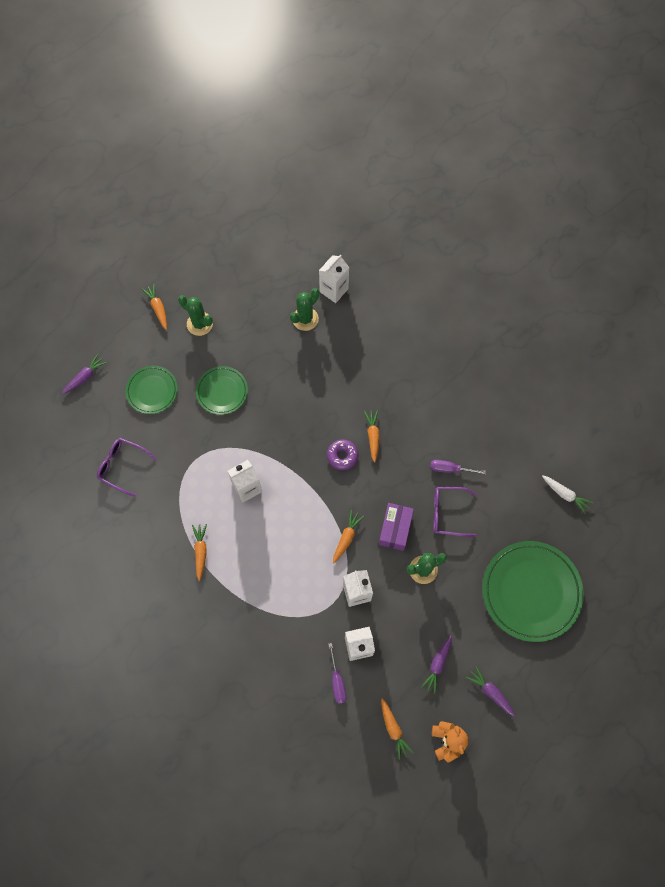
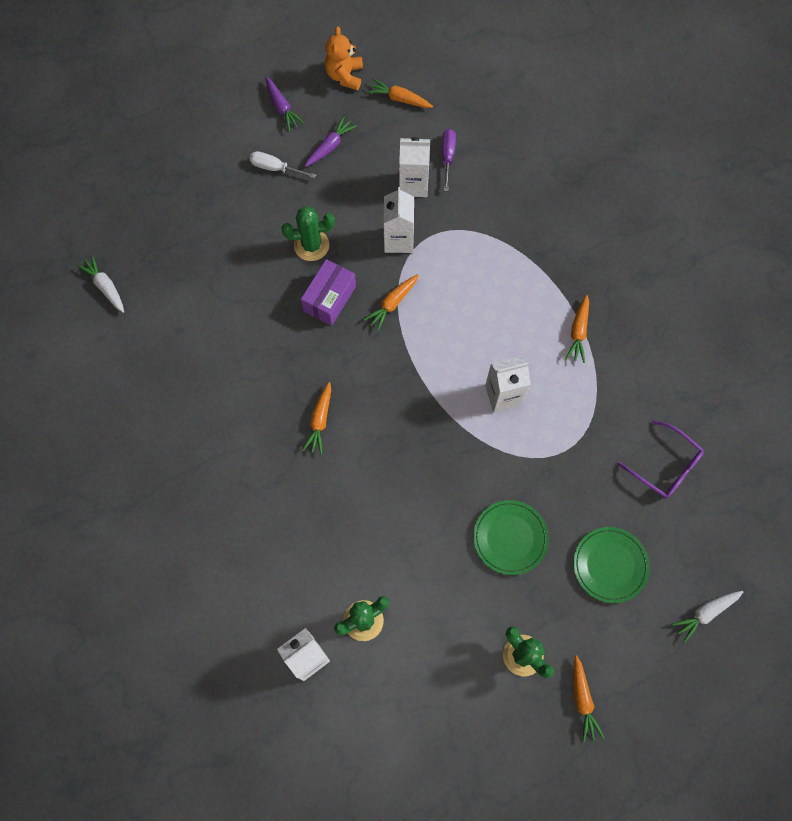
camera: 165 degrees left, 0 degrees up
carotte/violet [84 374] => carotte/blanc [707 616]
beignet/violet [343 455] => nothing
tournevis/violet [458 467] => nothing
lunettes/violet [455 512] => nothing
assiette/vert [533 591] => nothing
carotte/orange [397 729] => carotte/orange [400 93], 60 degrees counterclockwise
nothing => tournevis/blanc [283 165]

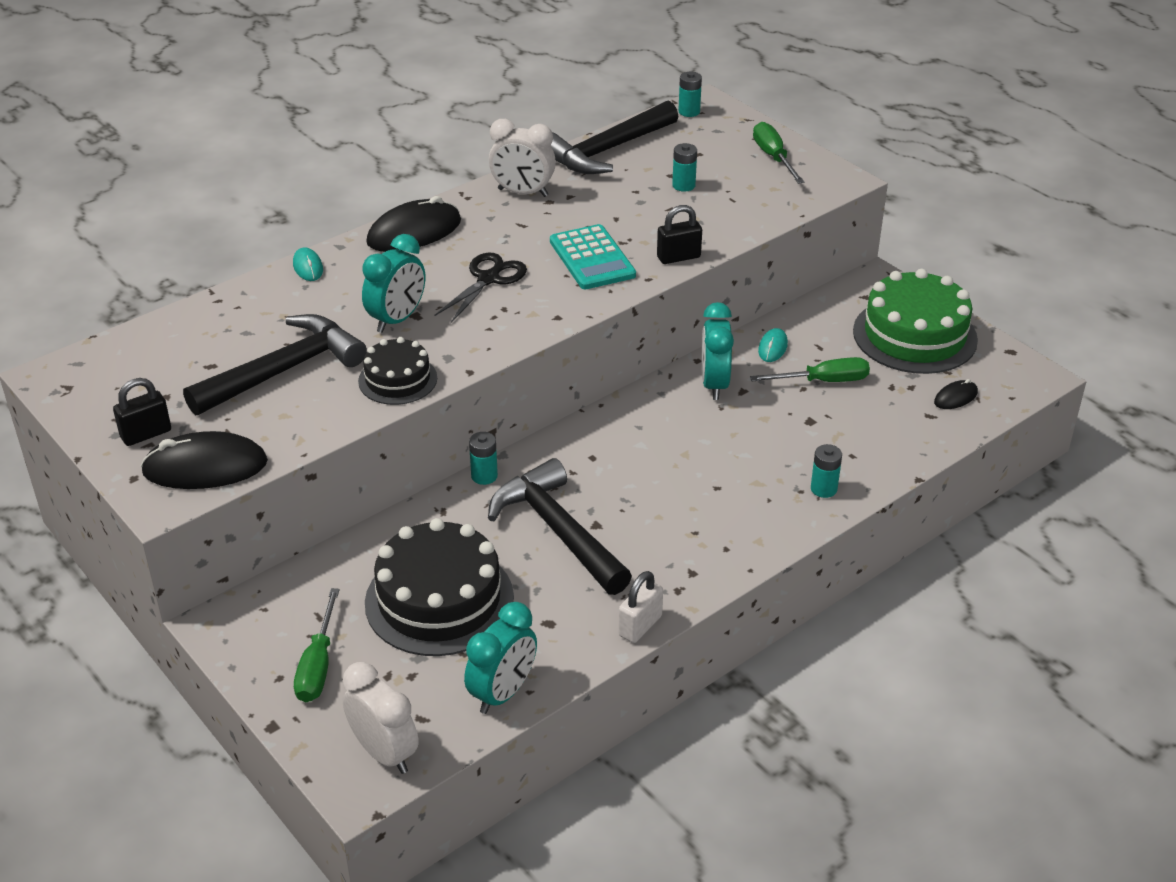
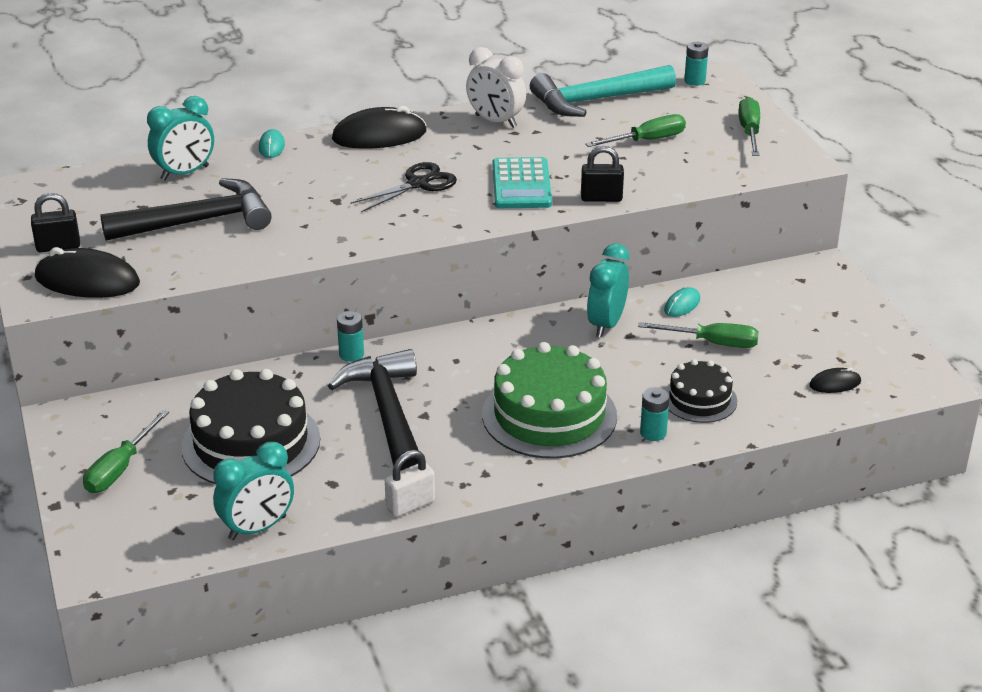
camera: 20 degrees right, 5 degrees down
marteau/noir [614 137] => marteau/turquoise [603 91]
pile/turquoise [684 167] => tournevis/vert [635 130]
réveil/turquoise [393 283] => réveil/turquoise [180 138], move
gâteau/vert [915 321] => gâteau/vert [549 400], move
gâteau/noir [397 371] => gâteau/noir [701 391], move
réveil/blanc [380 718] => nothing

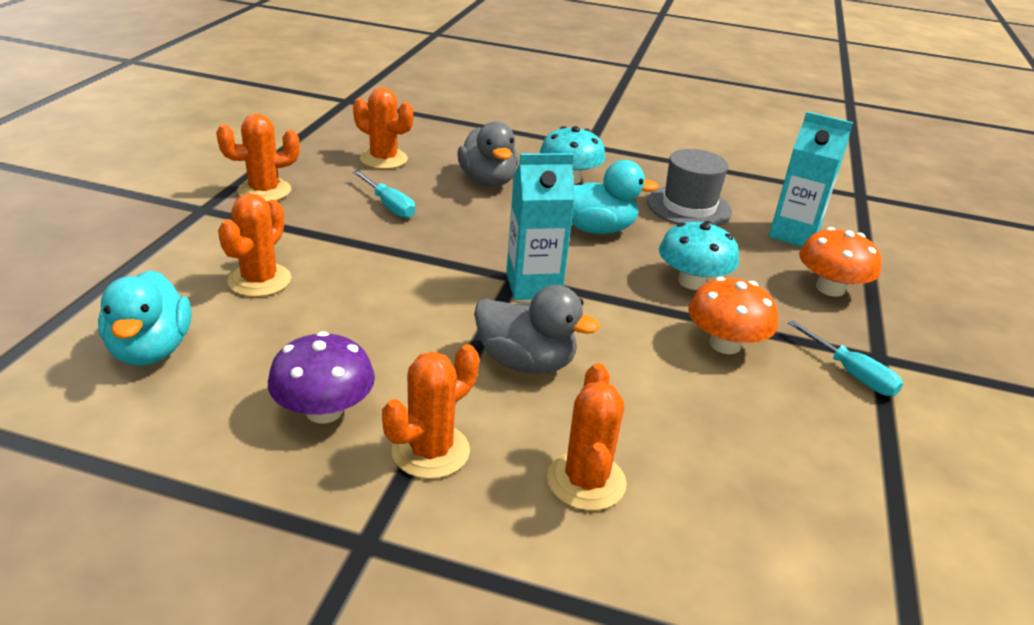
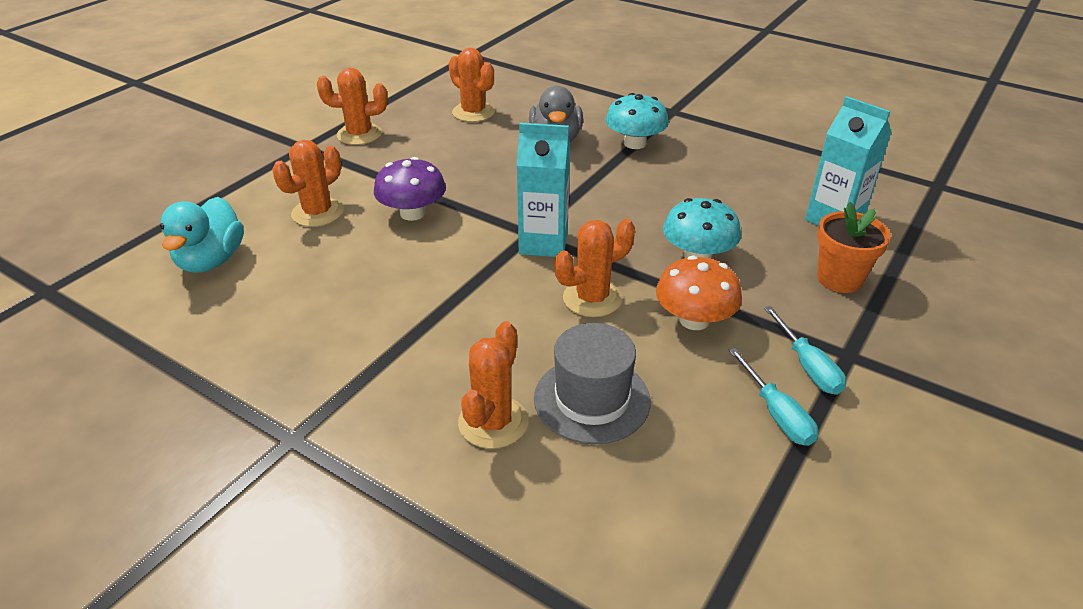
camera: 20 degrees right, 5 degrees up
chapeau/gris [689 187] => chapeau/gris [592 383], move
canard/turquoise [615 197] => nothing
tournevis/turquoise [384 194] => tournevis/turquoise [773 397], move
champignon/orange [840 262] => pot de fleurs/orange [854 247]
canard/gris [537 329] => nothing
champignon/violet [321 377] => champignon/violet [410 189], move
cactus/orange [430 411] => cactus/orange [595 268], move

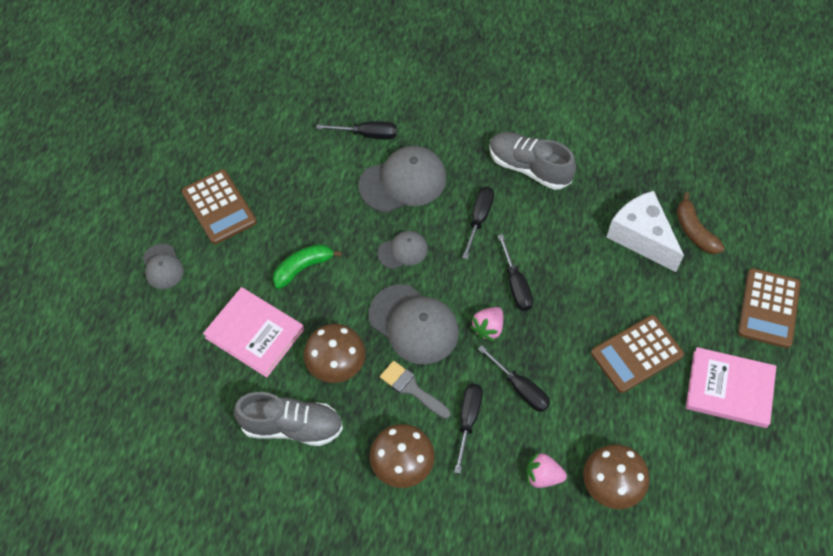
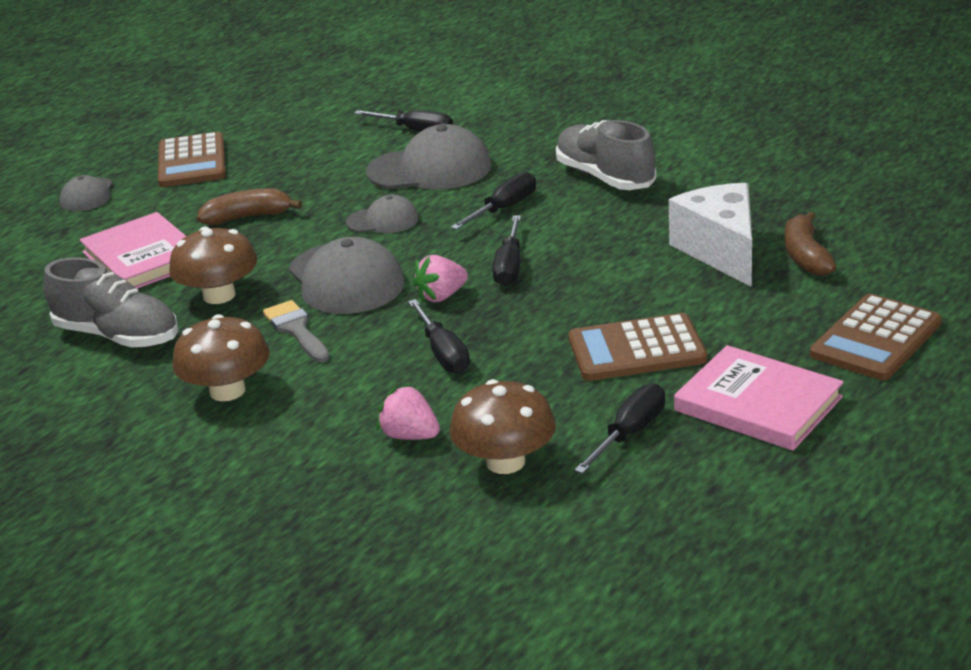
camera: 25 degrees right, 30 degrees down
banane/vert [307 266] => banane/marron [249 206]
tournevis/noir [468 429] => tournevis/noir [619 428], move

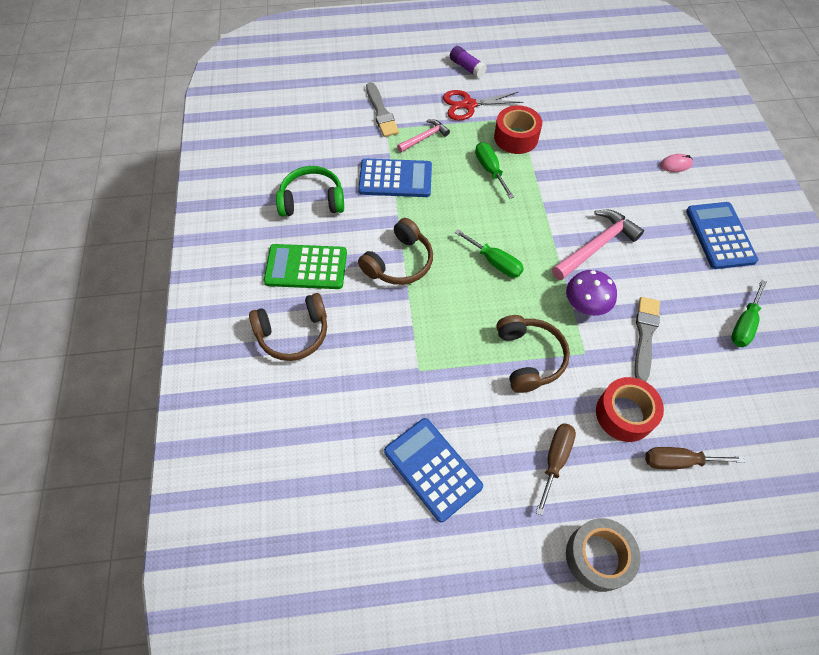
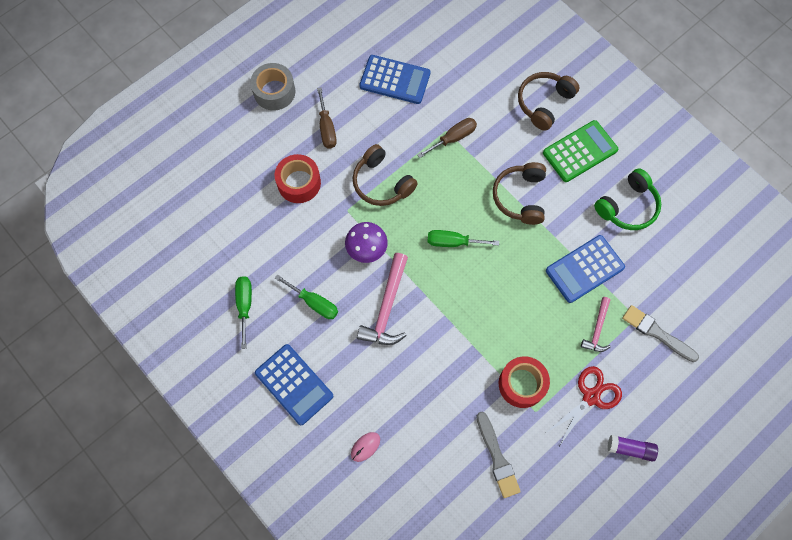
camera: 145 degrees right, 10 degrees up
tournevis/vert [494 170] => tournevis/vert [306 296], move
pinceau/gris [647 339] => pinceau/gris [498 455], move
tournevis/marron [695 458] => tournevis/marron [447 138], move

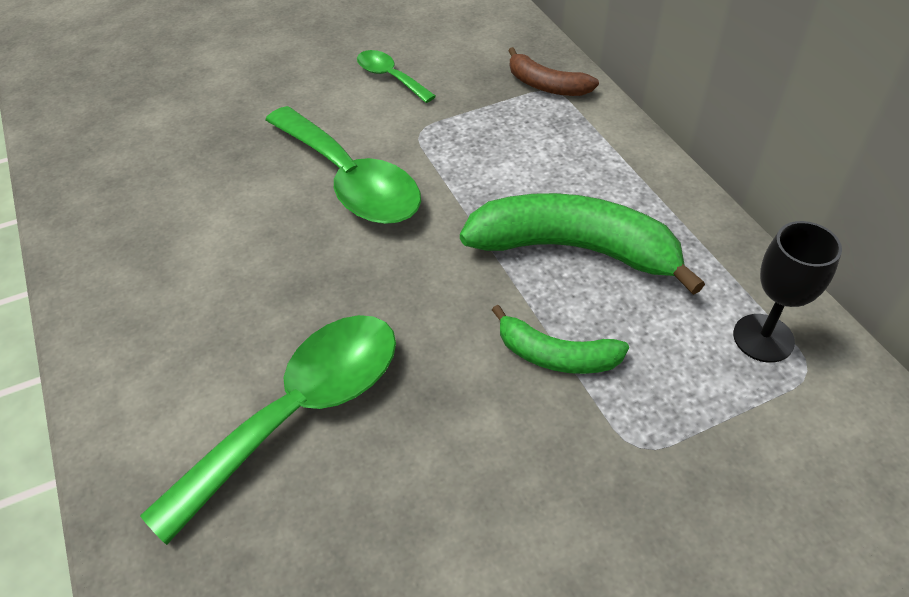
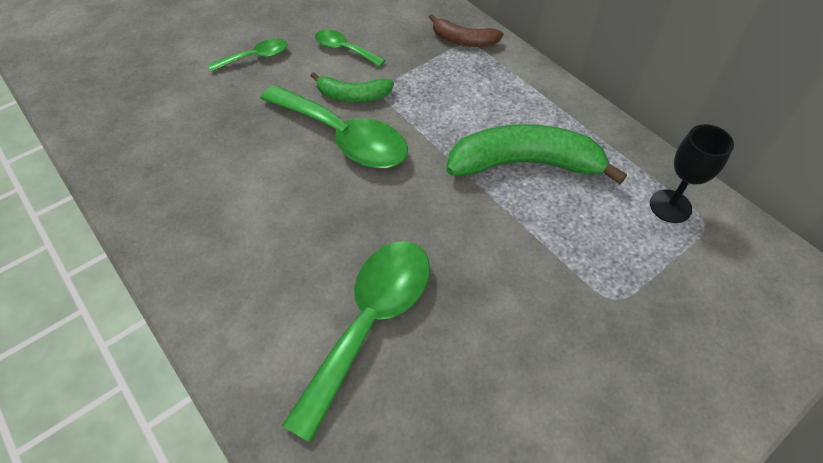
camera: 15 degrees left, 5 degrees up
banane/vert [560 339] => banane/vert [352 87], move
nothing => cuillère/vert [248 55]

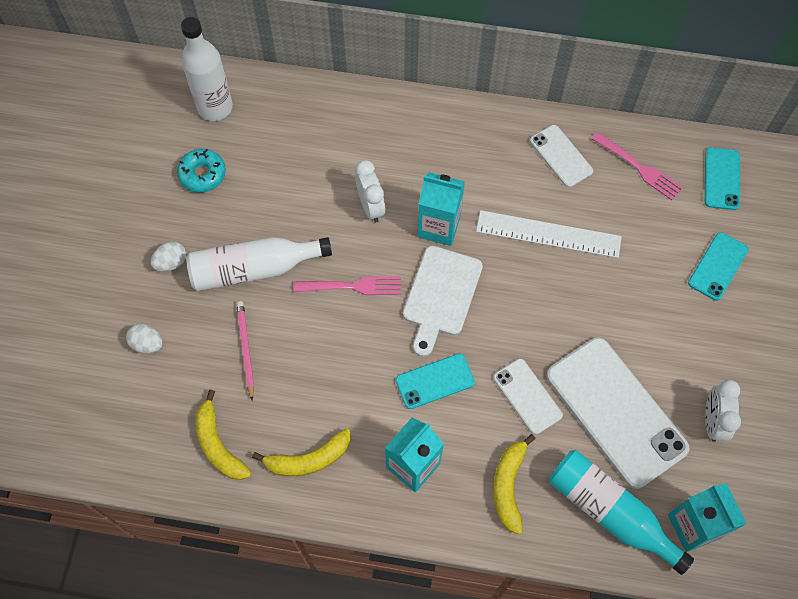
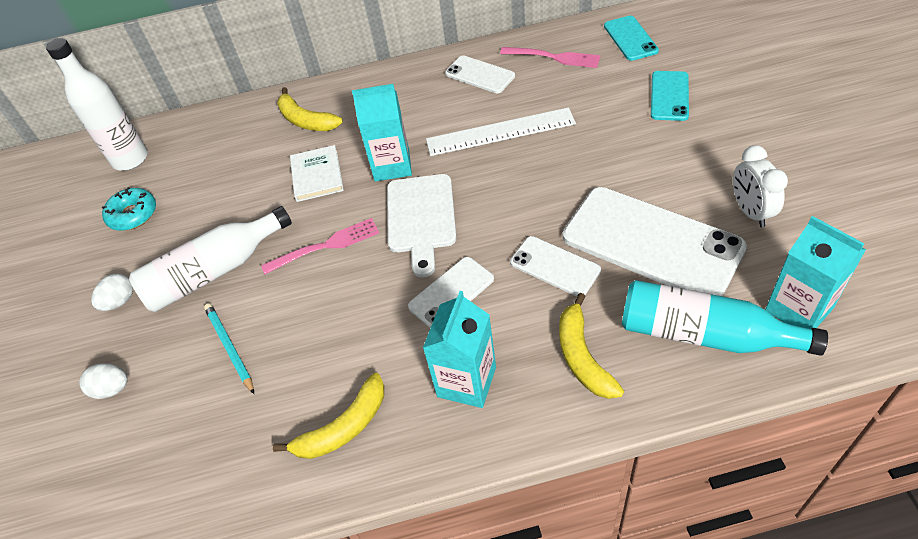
camera: 15 degrees left, 15 degrees down
réveil/blanc [370 191] => livre/blanc [317 173]
crayon/rose [245 351] => crayon/turquoise [229 348]
téléphone/turquoise [435 381] => téléphone/blanc [451 292]
banane/jaune [223 435] => banane/jaune [310 109], move

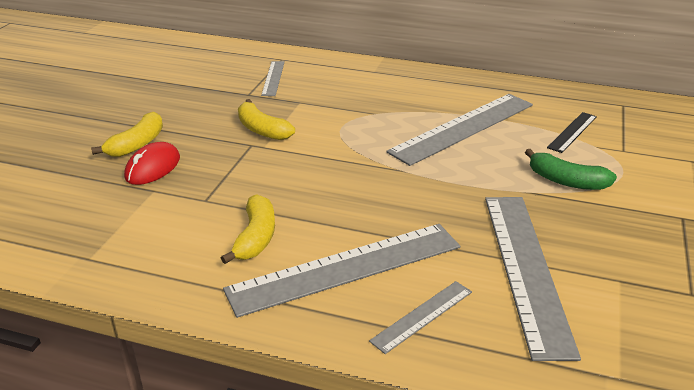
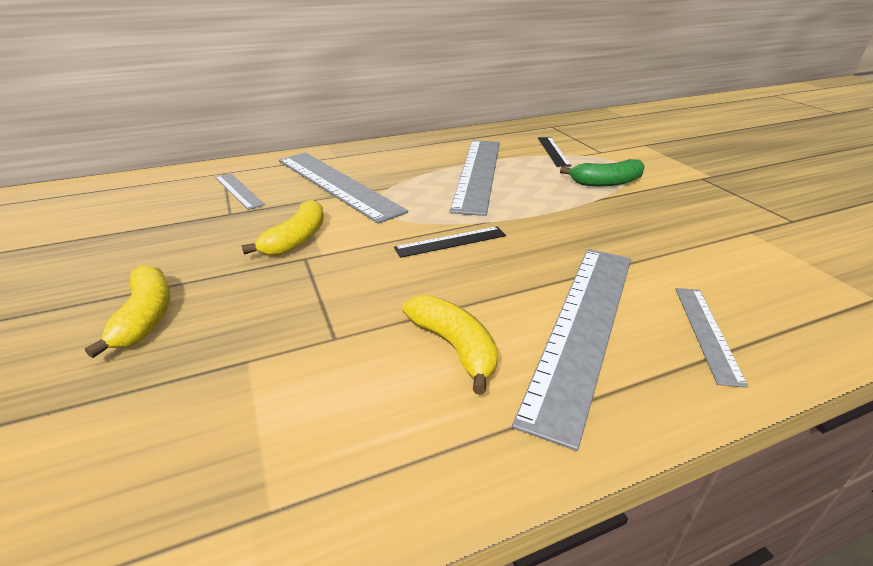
camera: 40 degrees left, 0 degrees up
banane/jaune [266 119] => banane/jaune [283 228], 75 degrees counterclockwise
souris/rouge [152 163] => nothing
règle/gris [533 279] => règle/gris [343 188], move
nothing => règle/noir [450 242]

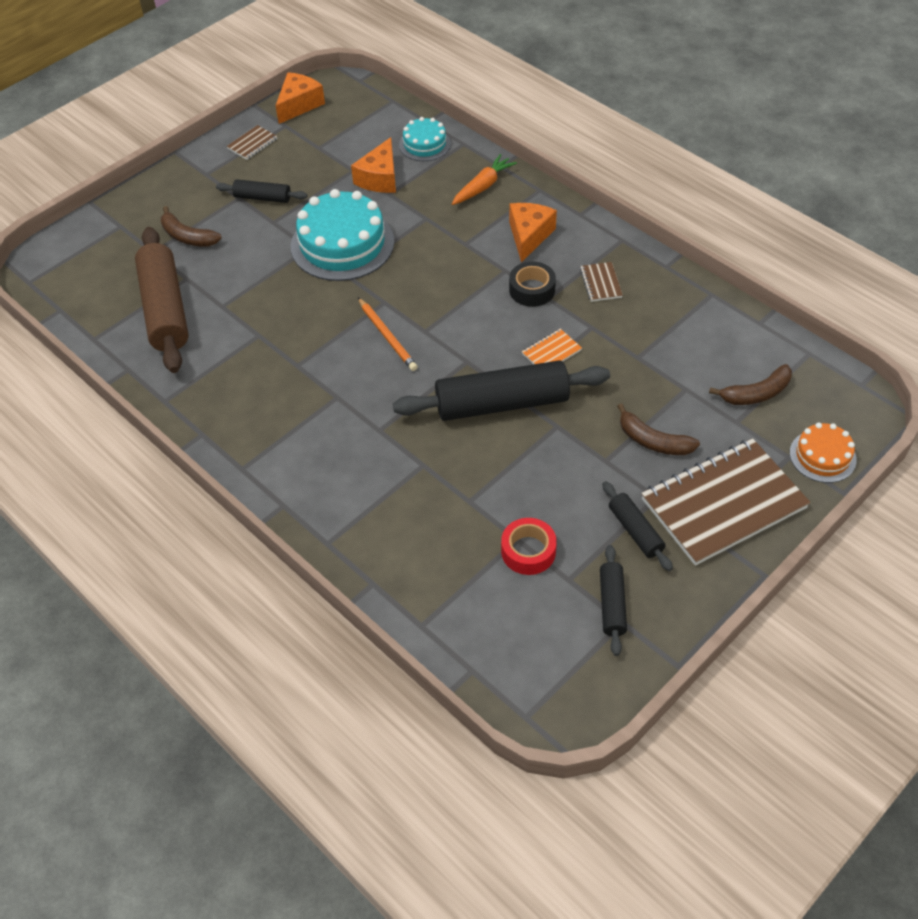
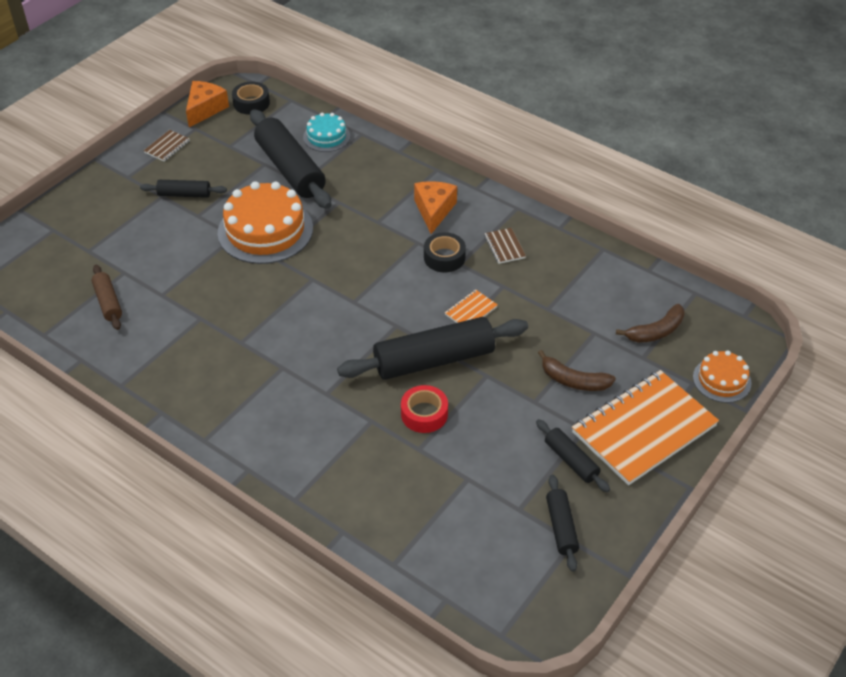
camera: 10 degrees left, 5 degrees down
fromage/orange [373 165] => rouleau à pâtisserie/noir [290 159]
carotte/orange [484 179] => nothing
gâteau/turquoise [342 235] => gâteau/orange [265 222]
banane/marron [191 226] => nothing
rouleau à pâtisserie/marron [162 300] => rouleau à pâtisserie/marron [107 297], x0.50
crayon/orange [388 334] => nothing
carnet/marron [726 502] => carnet/orange [645 427]
ruban adhésif/rouge [529 546] => ruban adhésif/rouge [424 409], move
nothing => ruban adhésif/noir [251 98]

